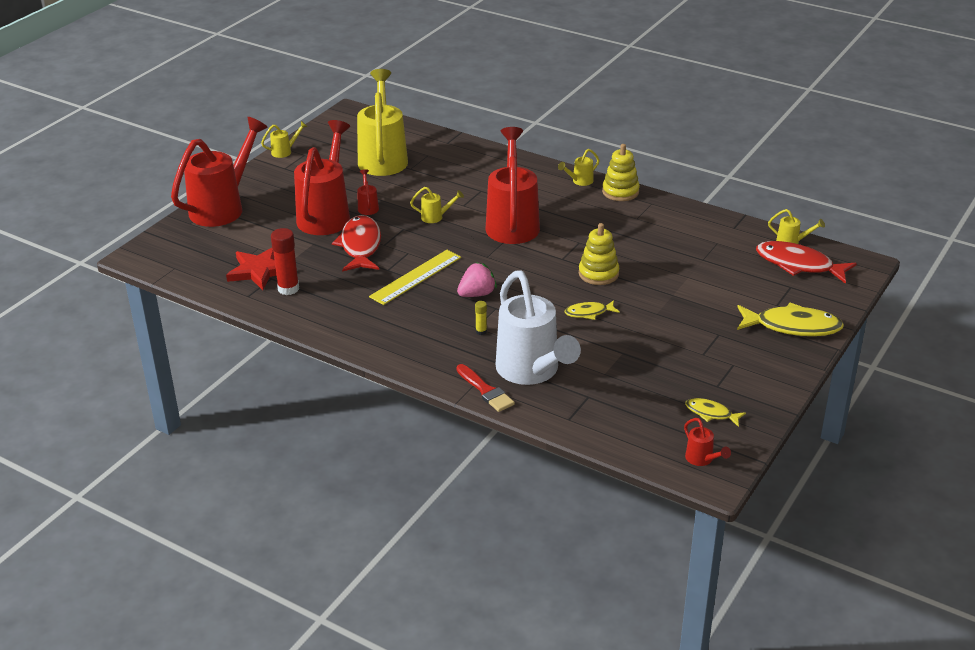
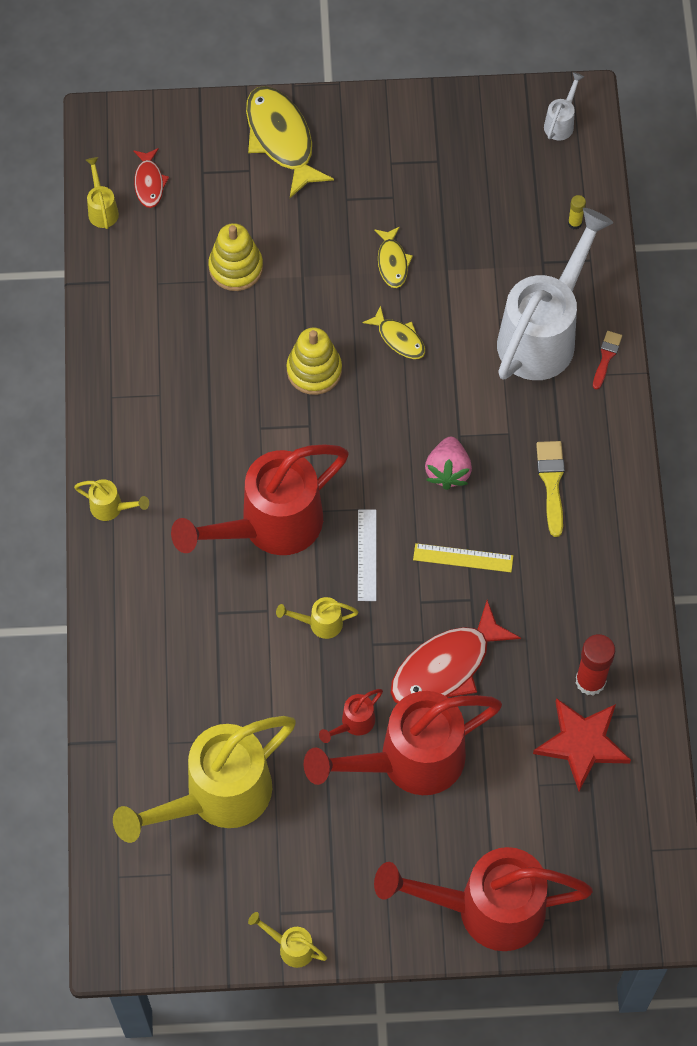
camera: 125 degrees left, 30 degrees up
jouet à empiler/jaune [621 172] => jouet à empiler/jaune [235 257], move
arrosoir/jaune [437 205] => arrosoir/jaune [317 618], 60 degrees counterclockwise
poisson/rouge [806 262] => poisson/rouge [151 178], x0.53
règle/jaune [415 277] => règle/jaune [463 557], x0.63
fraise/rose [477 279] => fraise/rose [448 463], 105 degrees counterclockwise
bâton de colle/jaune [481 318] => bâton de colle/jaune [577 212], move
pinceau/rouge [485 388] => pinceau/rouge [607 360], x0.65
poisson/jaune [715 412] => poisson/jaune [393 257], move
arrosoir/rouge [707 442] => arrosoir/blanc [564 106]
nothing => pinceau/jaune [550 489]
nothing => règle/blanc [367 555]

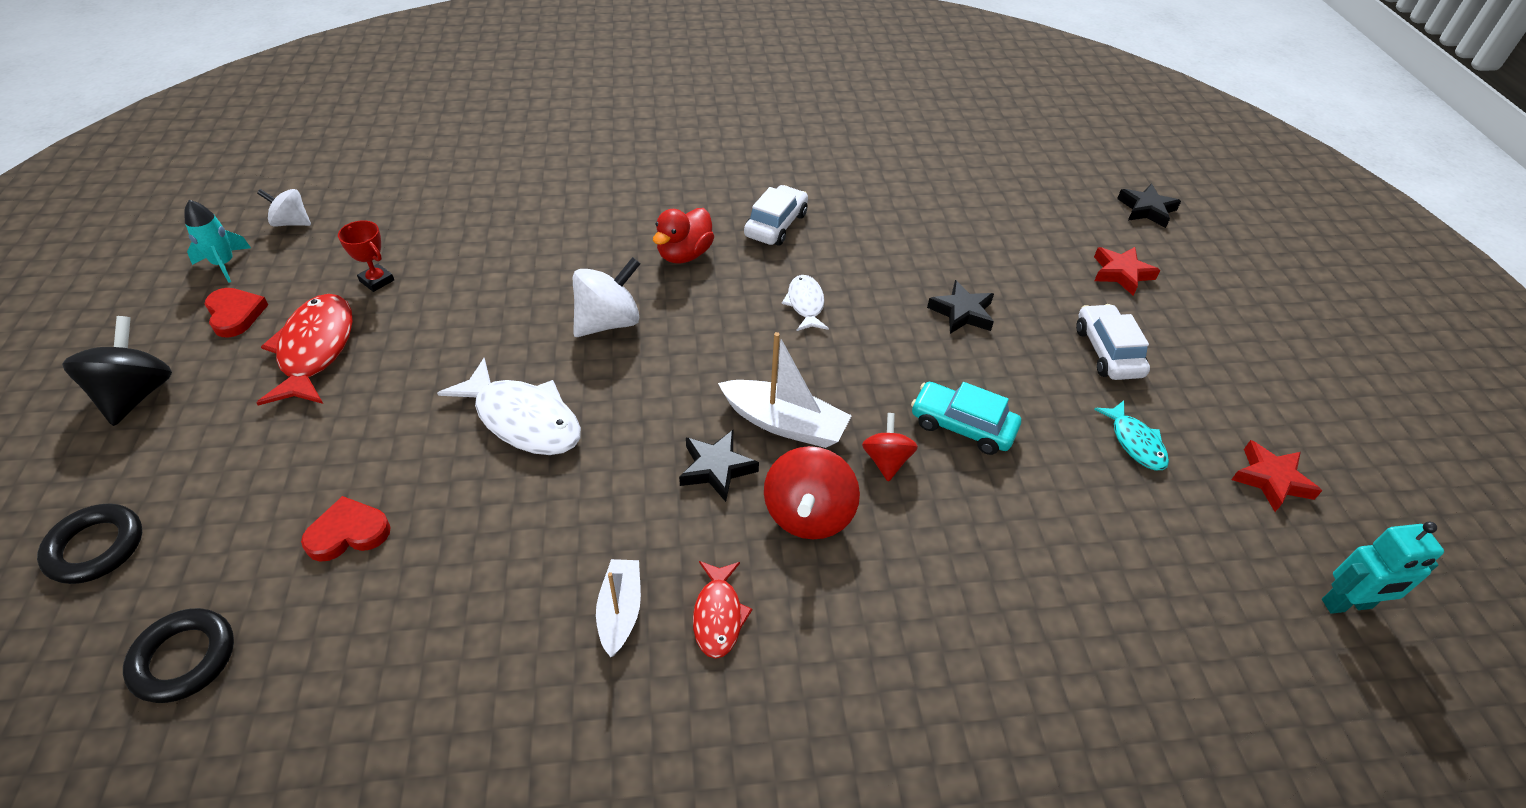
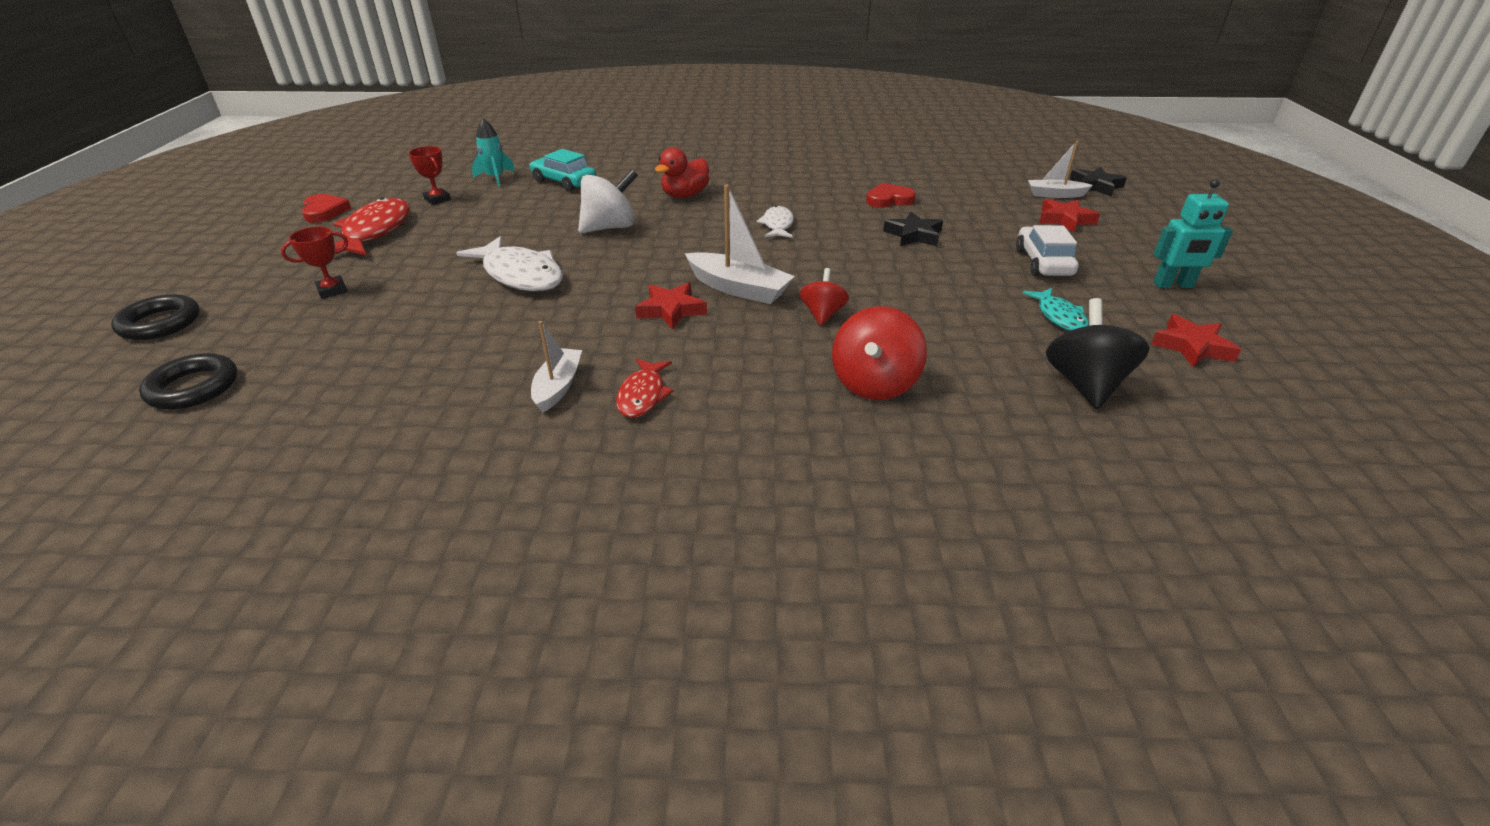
camera: 10 degrees right, 10 degrees down
voiture/blanc [776 215] => nothing
toupie/blanc [284 208] => nothing
fusée/turquoise [217 241] => fusée/turquoise [493 152], move
toupie/noir [117 371] => toupie/noir [1098 353], move
voiture/turquoise [966 418] => voiture/turquoise [563 170], move
étoile/noir [719 466] => étoile/rouge [671 306]
toupie/rouge [812 492] => toupie/rouge [879 353], move
cœur/rouge [346 529] => cœur/rouge [891 195], move
robot/turquoise [1383 568] => robot/turquoise [1193 233], move
nothing => bateau/blanc [1060 169]
nothing => trophée/rouge [314 262]

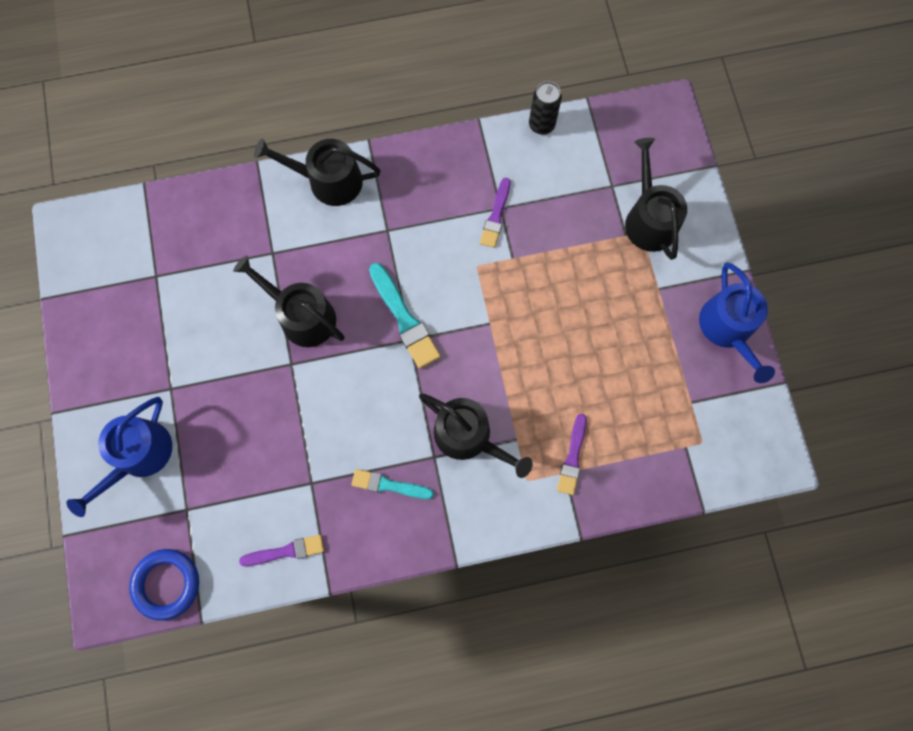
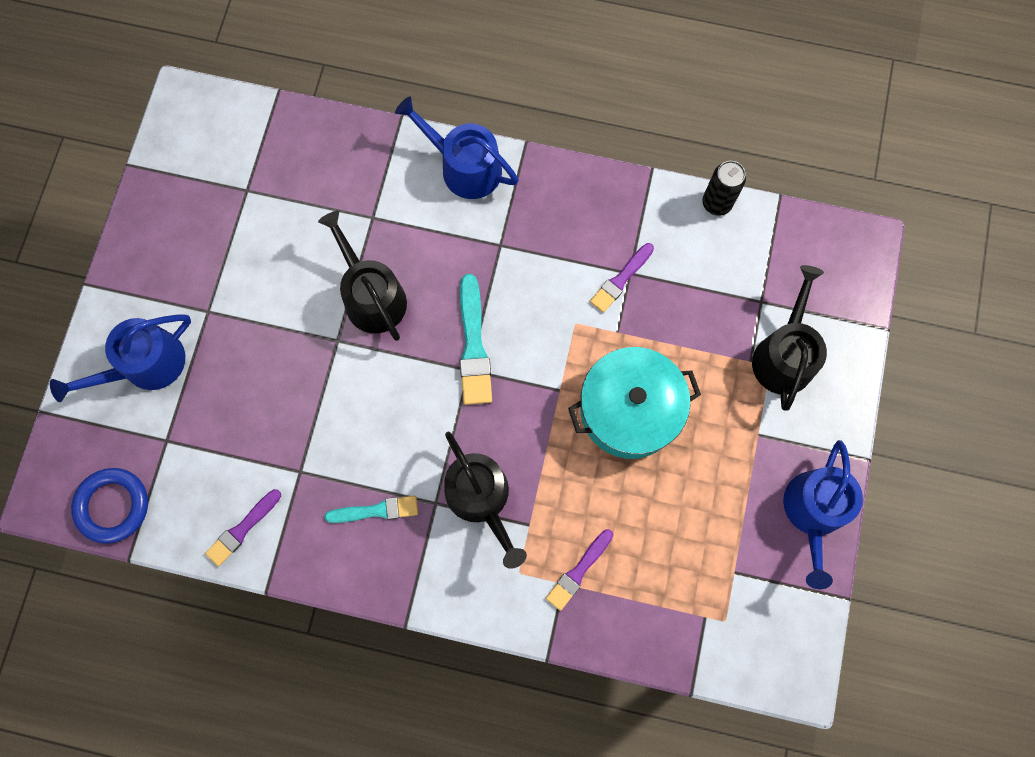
camera: 25 degrees right, 0 degrees up
arrosoir/noir [317 172] => arrosoir/bleu [457 147]
pinceau/turquoise [392 484] => pinceau/turquoise [371 509], 135 degrees clockwise
pinceau/violet [281 550] => pinceau/violet [243 527], 120 degrees clockwise
nothing => marmite/turquoise [634 403]

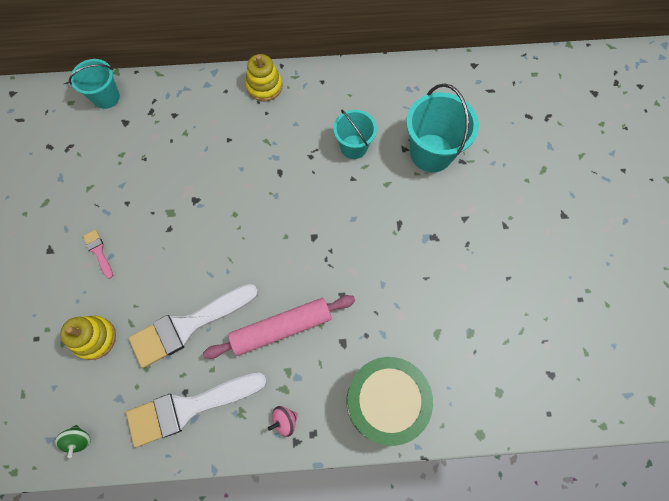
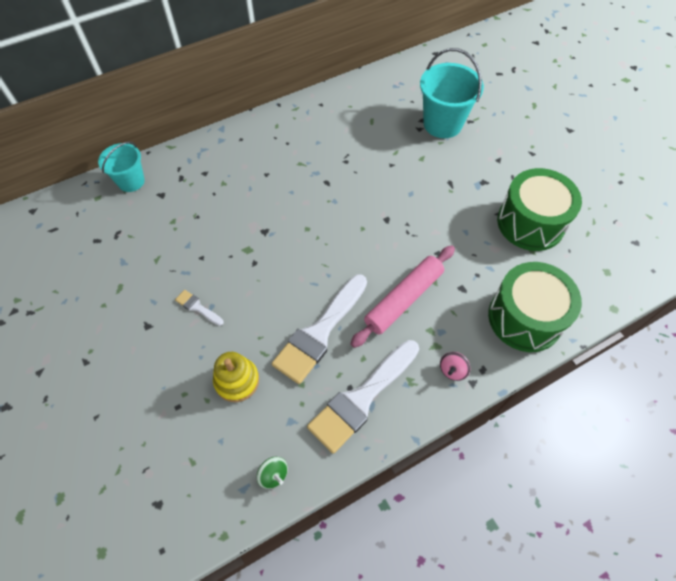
camera: 25 degrees left, 10 degrees down
jouet à empiler/jaune [264 77] => nothing
seau/turquoise [355 134] => nothing
pinceau/rose [98 254] => pinceau/blanc [199 308]
nothing => tambour/vert [539 209]

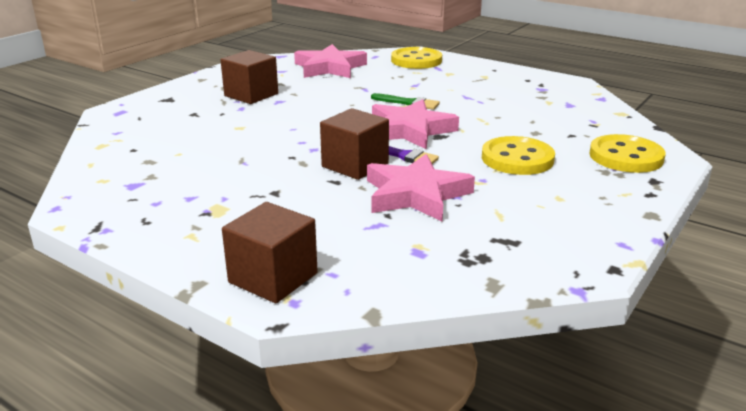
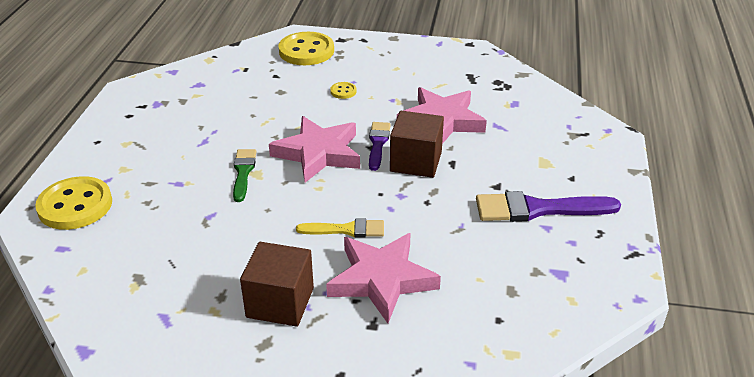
camera: 115 degrees left, 10 degrees up
étoile/rose [330 61] => étoile/rose [383 278], move
bouton/jaune [518 155] => bouton/jaune [343 90], x0.44
cube/marron [270 252] => nothing
nothing => pinceau/violet [548 206]
nothing => pinceau/jaune [340 228]

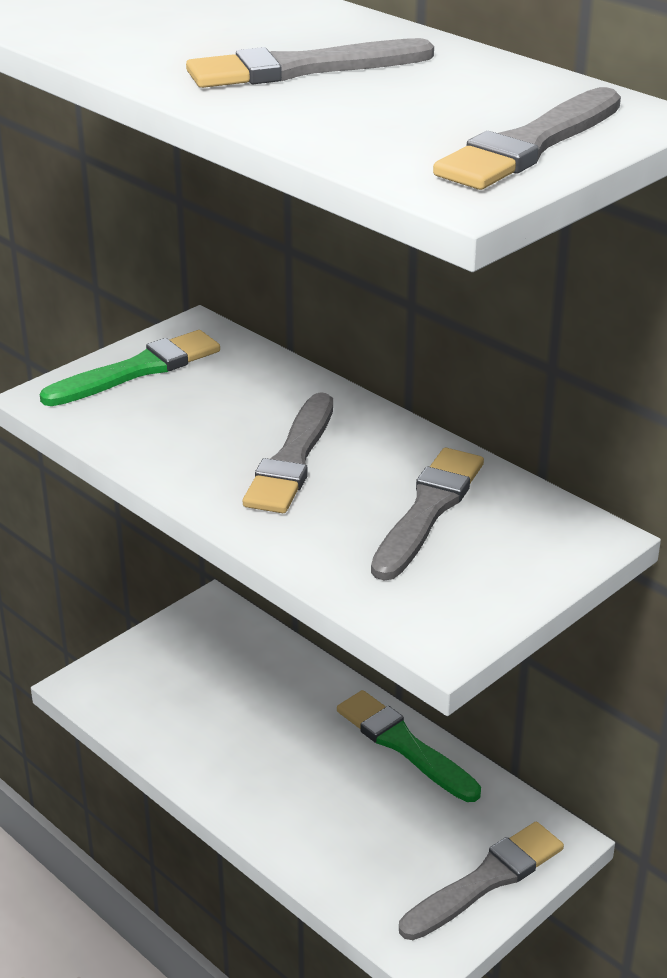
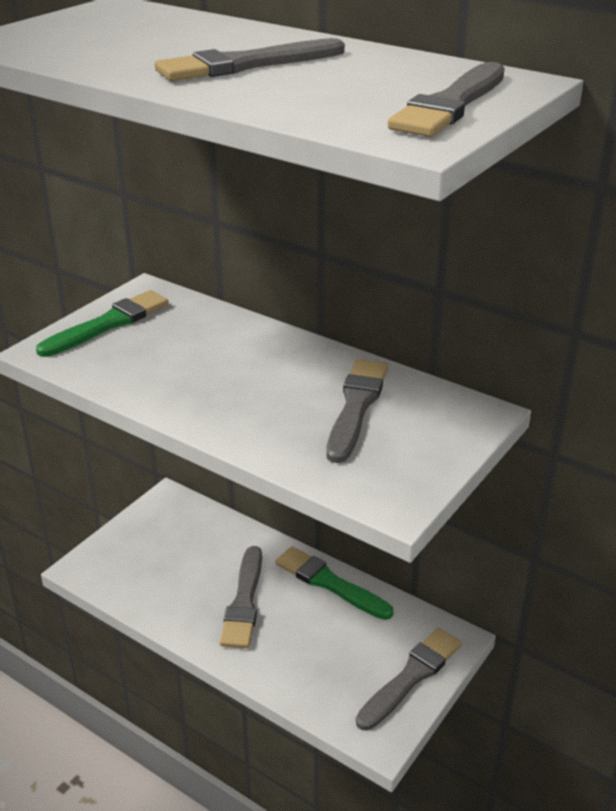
camera: 10 degrees left, 0 degrees up
pinceau/gris [288 452] => pinceau/gris [241 597], move

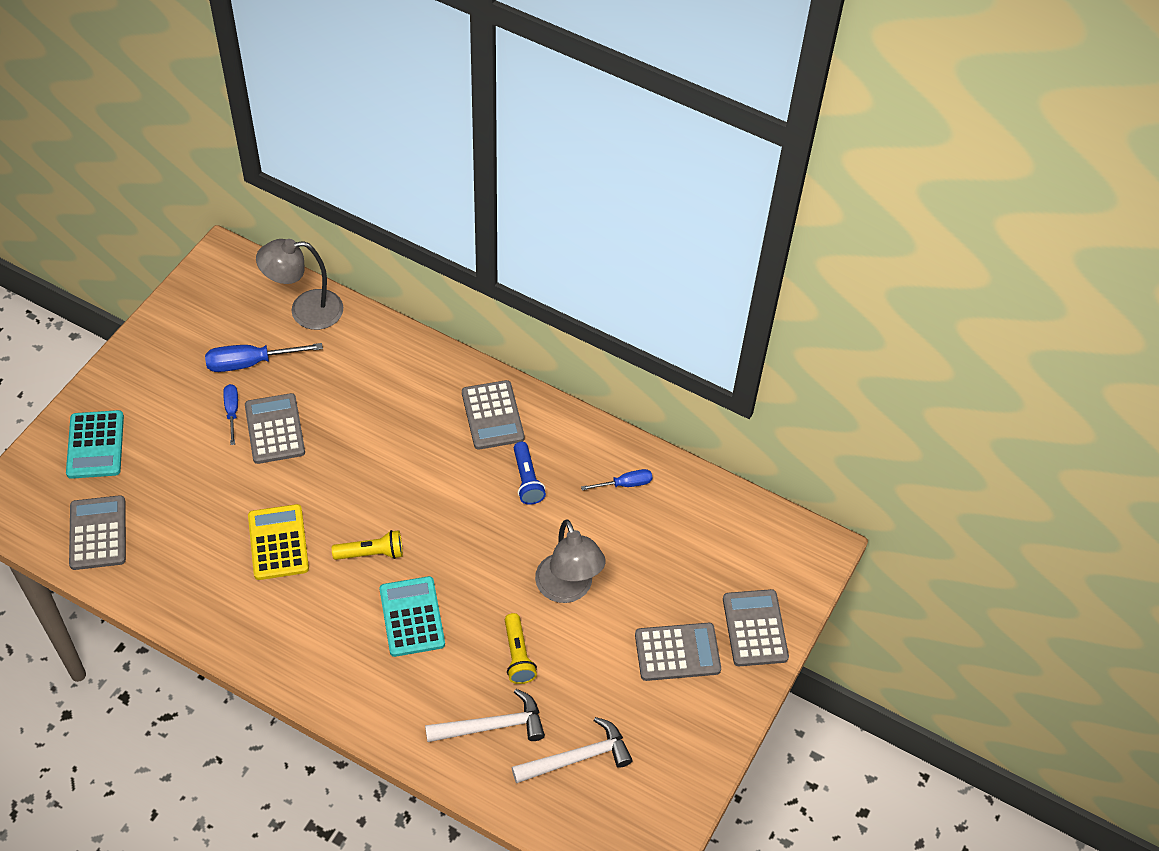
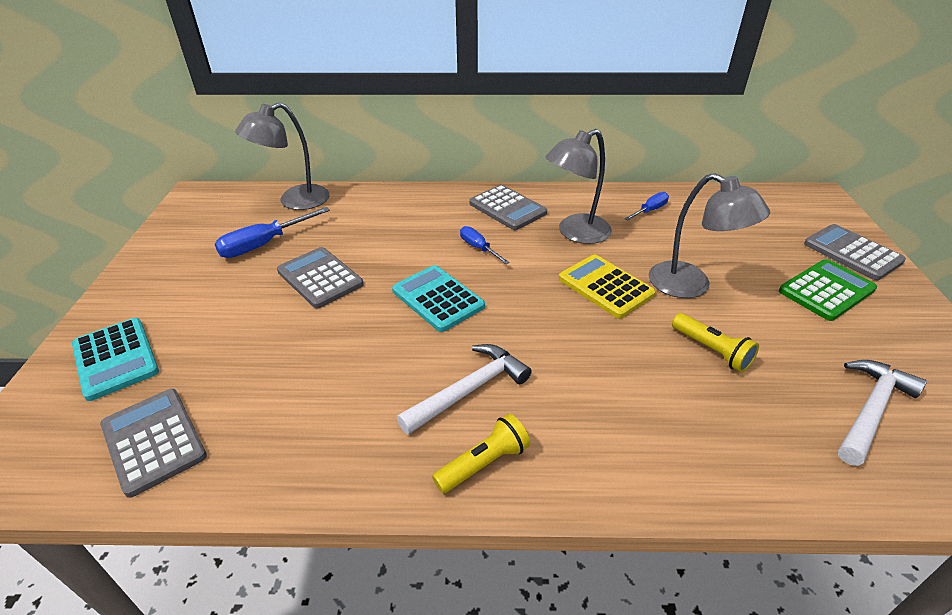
camera: 25 degrees left, 15 degrees down
tournevis/bleu [230 414] => tournevis/bleu [485 245], move
lampe de poche/bleu [530 473] => lampe/gris [578 186]
calculatrice/jaune [278 542] => calculatrice/jaune [607 286], move
lampe de poche/jaune [367 545] => lampe de poche/jaune [481 453], move
calculatrice/turquoise [412 616] => calculatrice/turquoise [438 298], move
calculatrice/gris [678 652] => calculatrice/vert [828 290]
marteau/blanc [485 715] => marteau/blanc [464 389], move

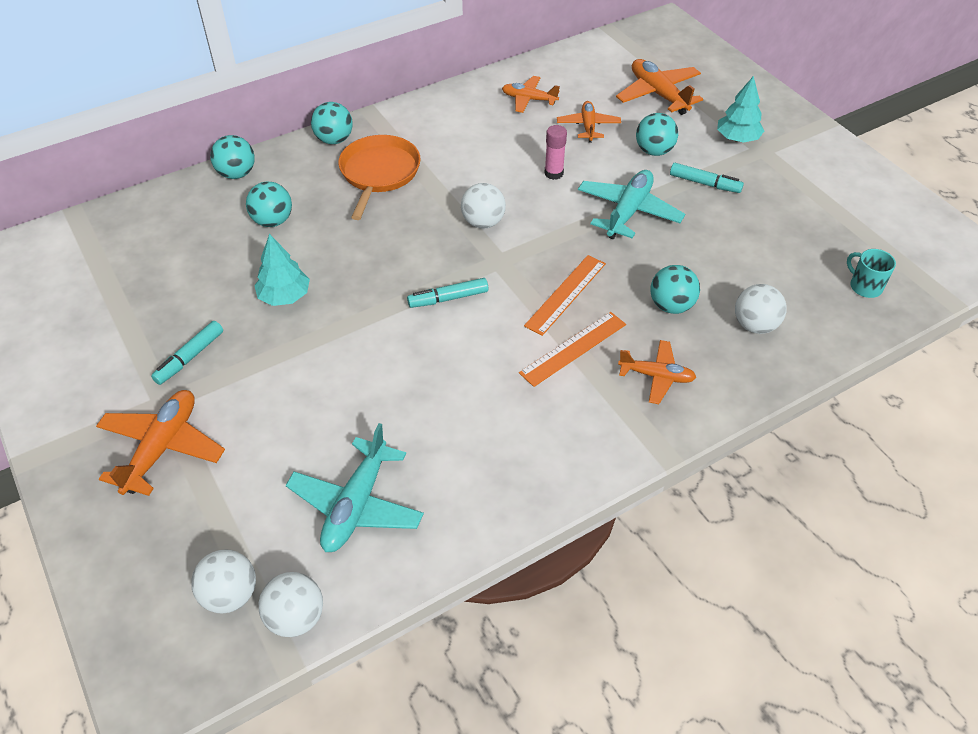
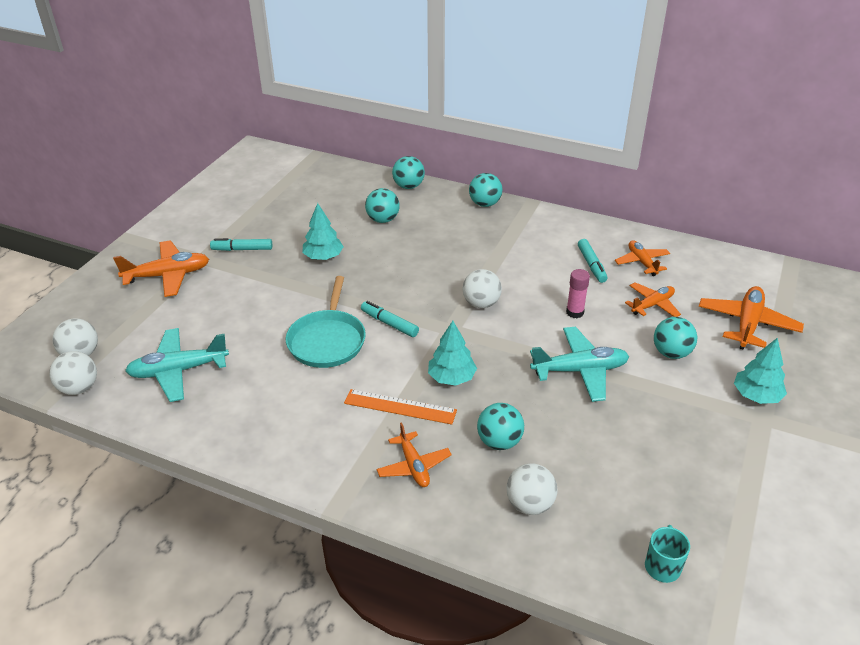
camera: 55 degrees right, 10 degrees down
poêle/orange [380 177] => nothing
feutre/turquoise [707 178] => feutre/turquoise [593 261], move
règle/orange [565 295] => arbre/turquoise [452 353]
nothing => poêle/turquoise [326 322]

